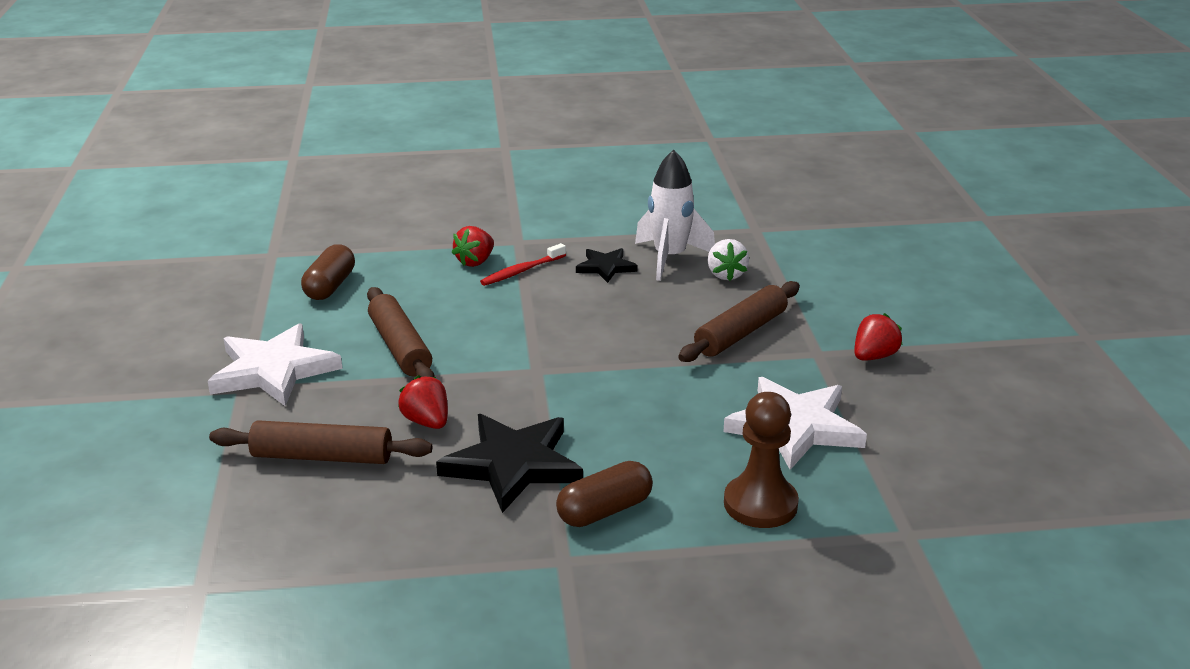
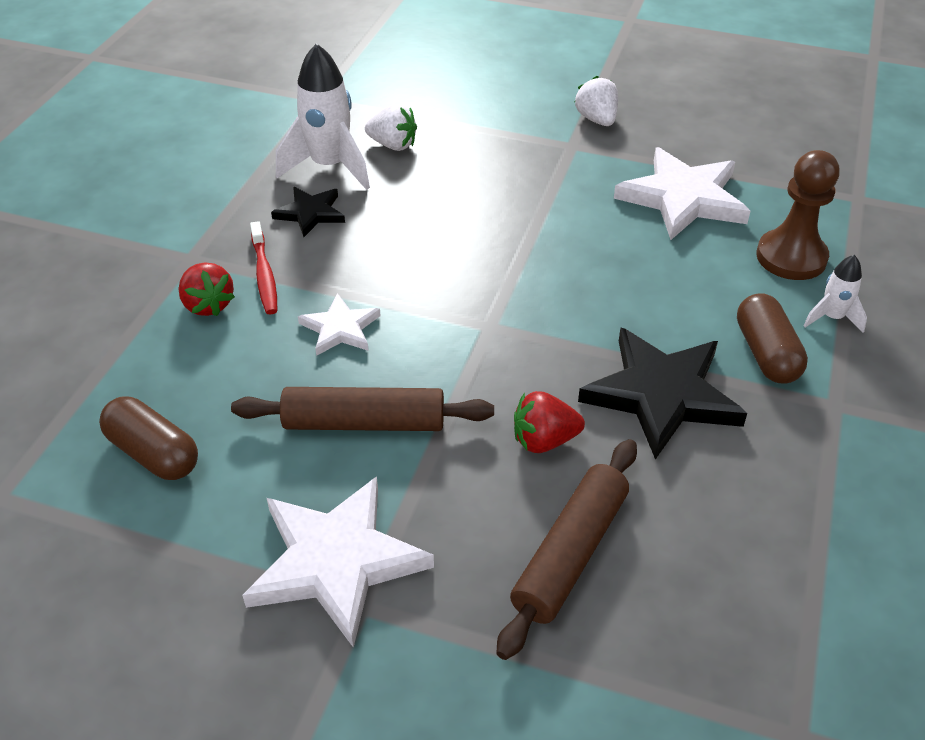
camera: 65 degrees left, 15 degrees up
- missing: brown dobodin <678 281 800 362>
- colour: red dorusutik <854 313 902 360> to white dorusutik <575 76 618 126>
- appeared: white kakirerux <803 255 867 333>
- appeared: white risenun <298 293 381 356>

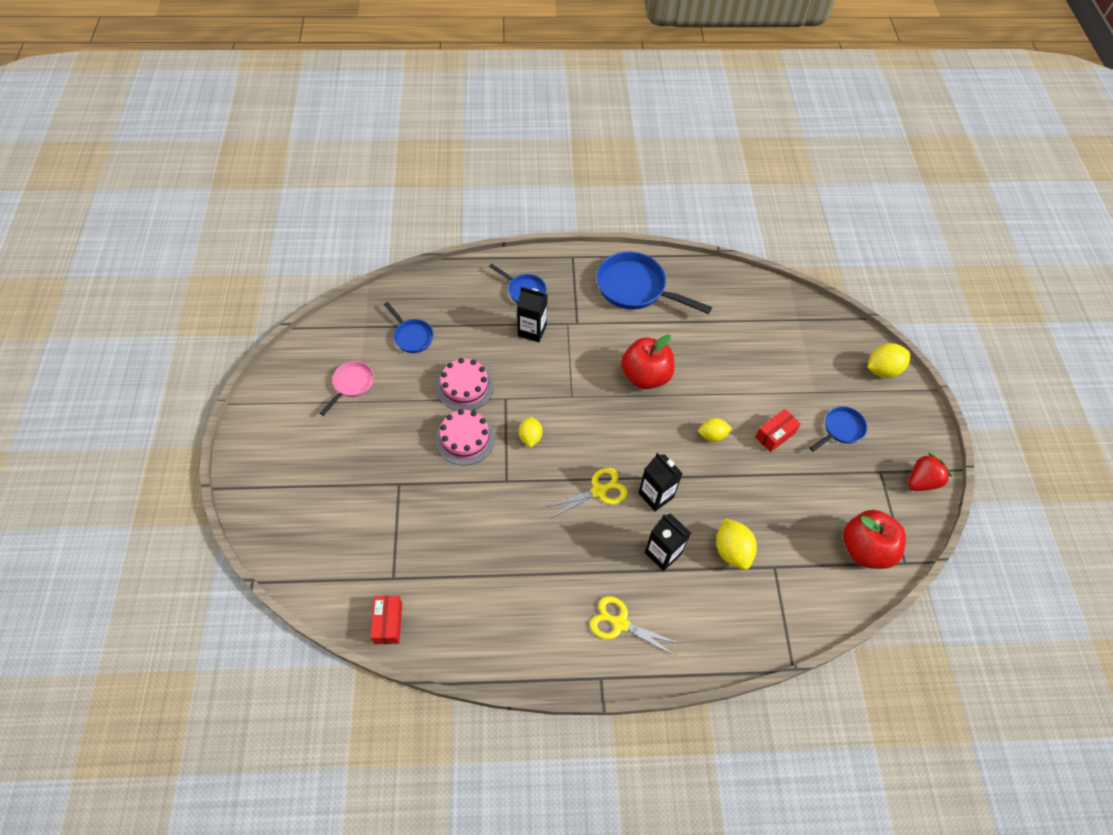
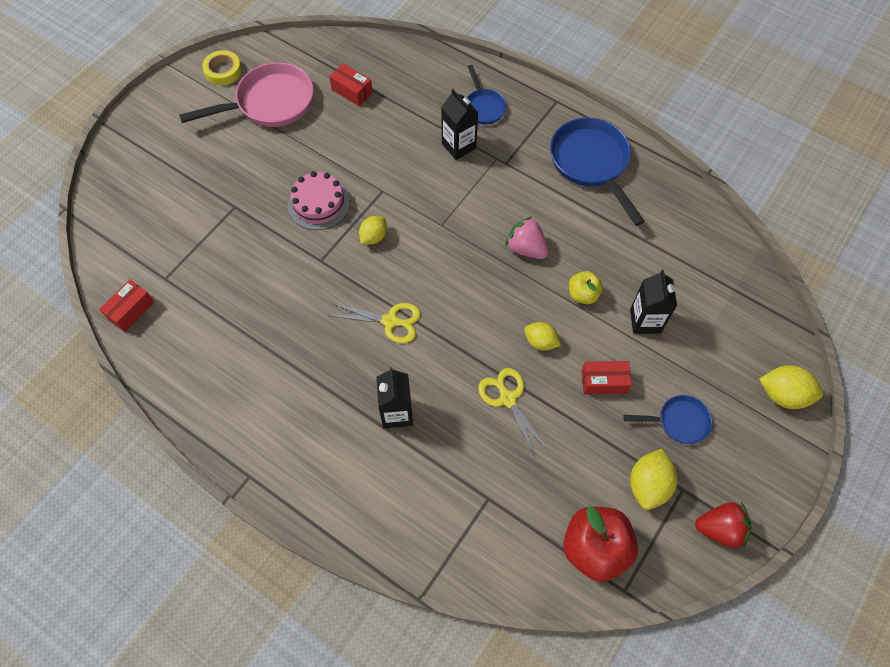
camera: 40 degrees right, 5 degrees up
- exchanged: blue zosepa <384 302 434 353> to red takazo <329 63 373 106>
- exchanged: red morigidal <621 334 675 389> to pink dorusutik <505 216 549 259>
- missing: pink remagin <437 358 494 411>
- size: pink zosepa <320 361 374 416> = <179 62 314 127> x1.84
- relocated: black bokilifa <639 453 683 512> to <630 270 677 334>
- relocated: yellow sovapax <716 518 757 570> to <630 449 677 510>
- relocated: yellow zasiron <590 596 680 656> to <478 368 548 457>
- appeared: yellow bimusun <202 50 242 86>
- appeared: yellow morigidal <569 271 603 304>

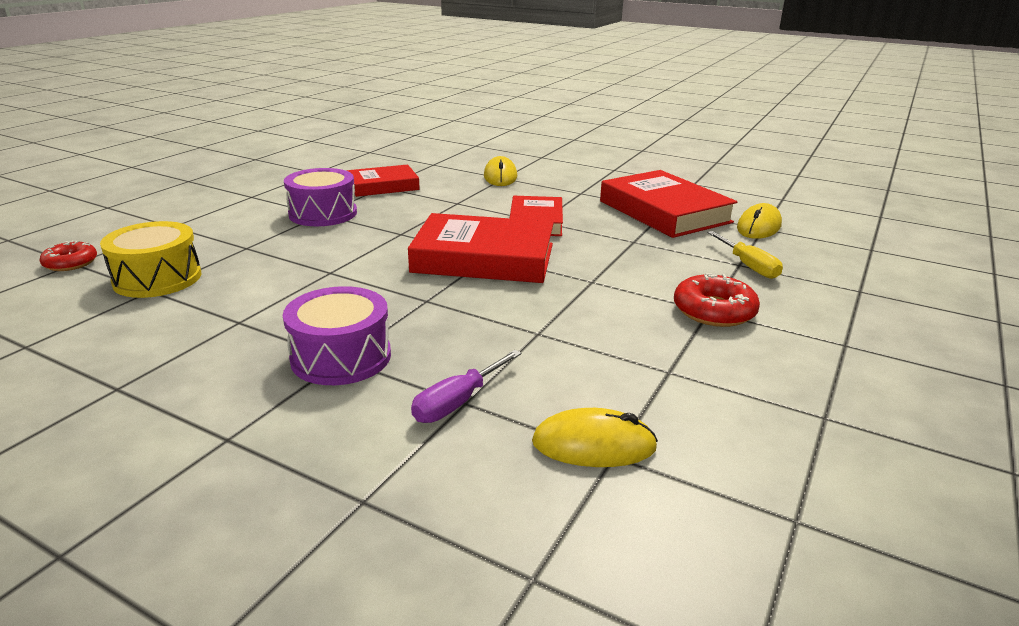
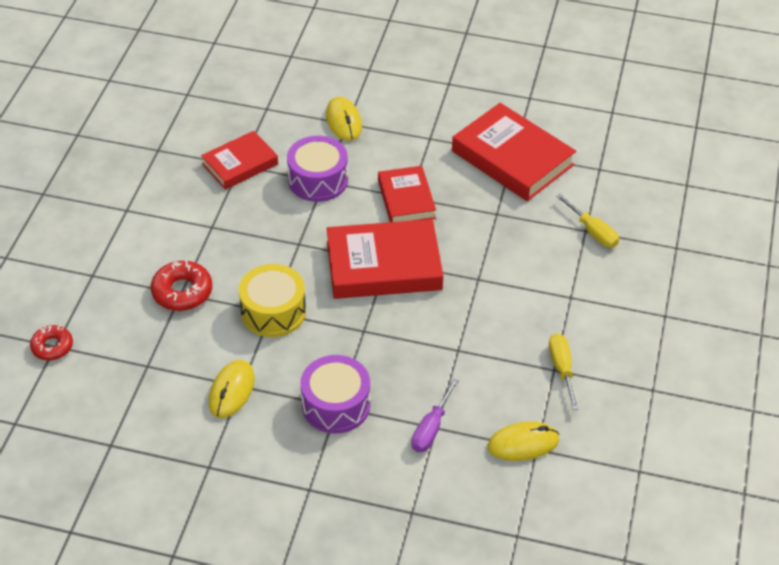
camera: 15 degrees left, 20 degrees up
- relocated: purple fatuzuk <284 168 357 226> to <287 136 348 202>
- relocated: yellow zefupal <737 203 782 239> to <209 360 255 418>
- relocated: yellow fatuzuk <100 221 201 298> to <239 264 306 337>
- relocated: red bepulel <674 273 760 327> to <151 261 212 311>
- appeared: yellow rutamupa <549 333 579 410>

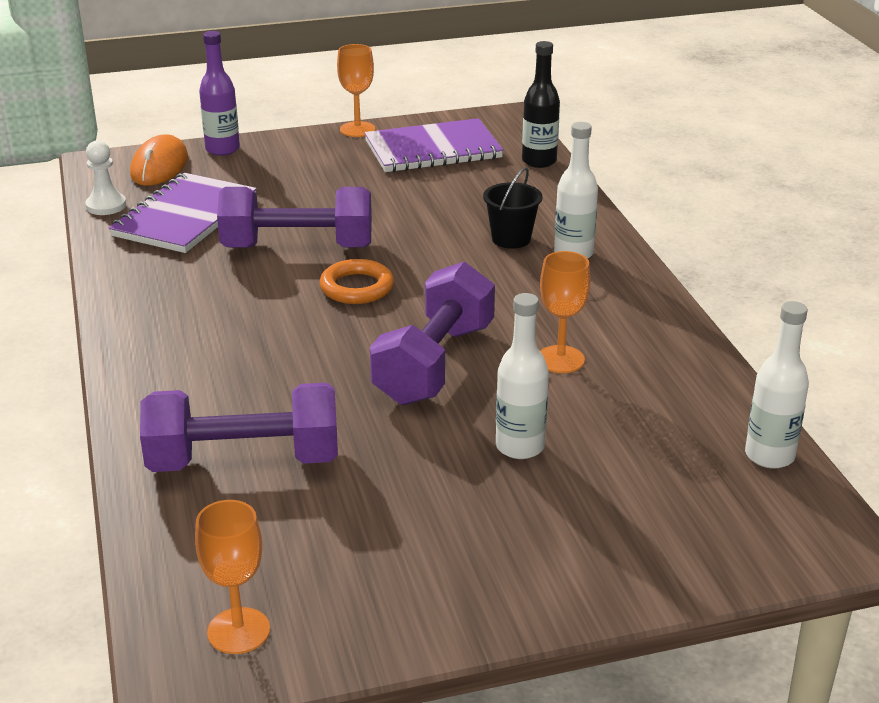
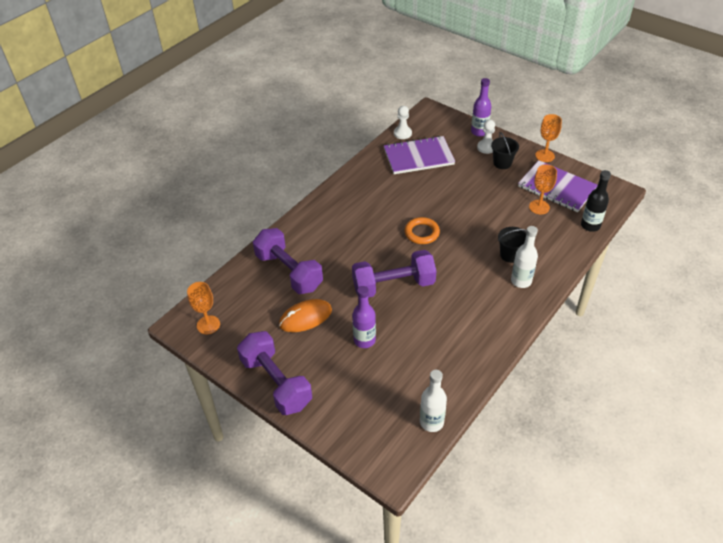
camera: 55 degrees right, 15 degrees up
- relocated: orange zefupal <130 134 188 186> to <279 299 332 332>
- relocated: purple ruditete <217 187 372 248> to <237 331 312 415>
- relocated: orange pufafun <540 251 590 373> to <529 164 557 214>
- colour: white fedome <496 293 549 459> to purple fedome <352 286 376 348>
- appeared: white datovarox <477 120 495 154>
- appeared: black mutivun <491 132 519 169>

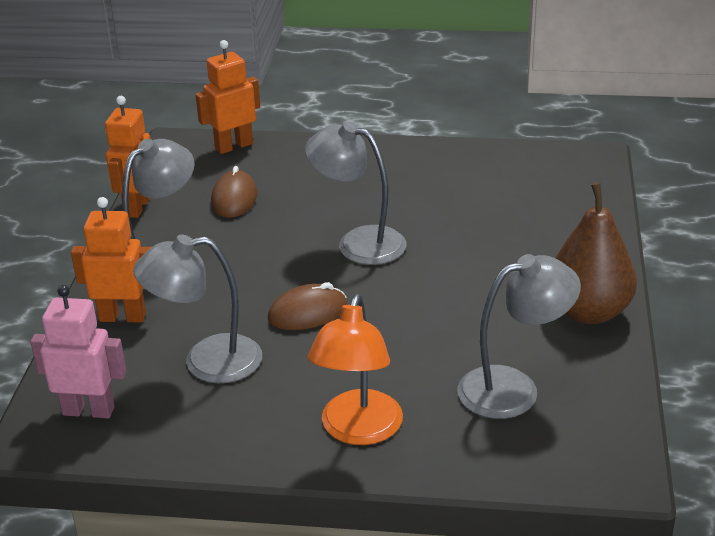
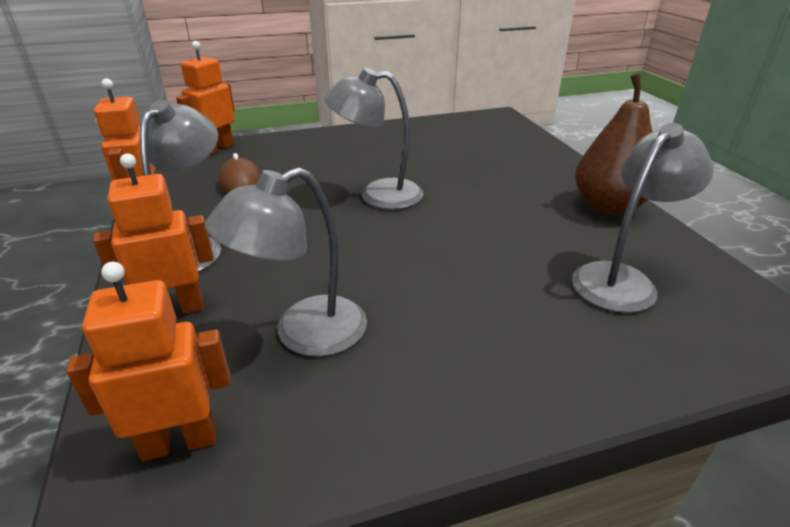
camera: 25 degrees left, 0 degrees up
- missing: brown zefupal <268 282 347 330>
- colour: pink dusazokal <31 285 126 418> to orange dusazokal <66 262 231 461>
- missing: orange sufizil <308 294 403 445>

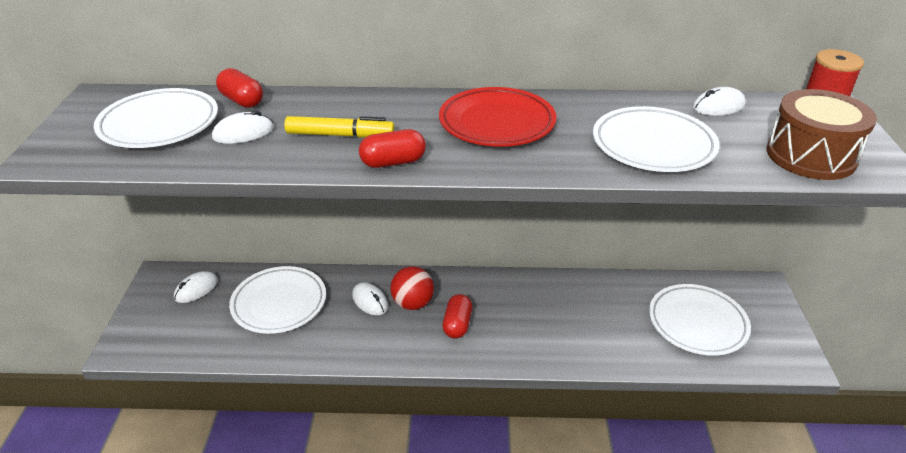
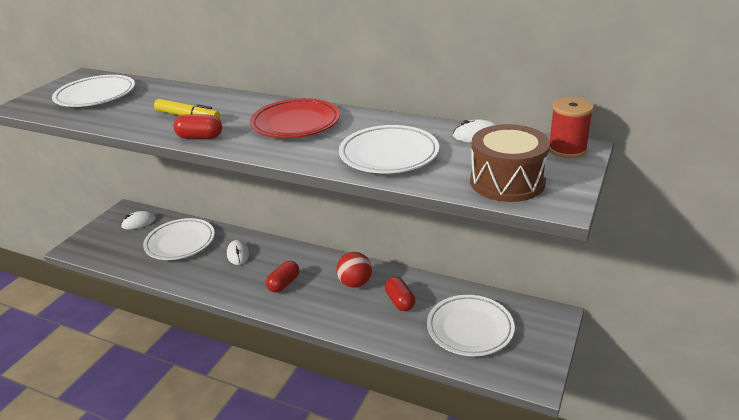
camera: 25 degrees right, 5 degrees down
- relocated: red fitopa <216 68 263 108> to <385 277 415 311>
- missing: white zefupal <212 110 274 144>
- relocated: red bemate <390 266 434 310> to <336 252 372 288>

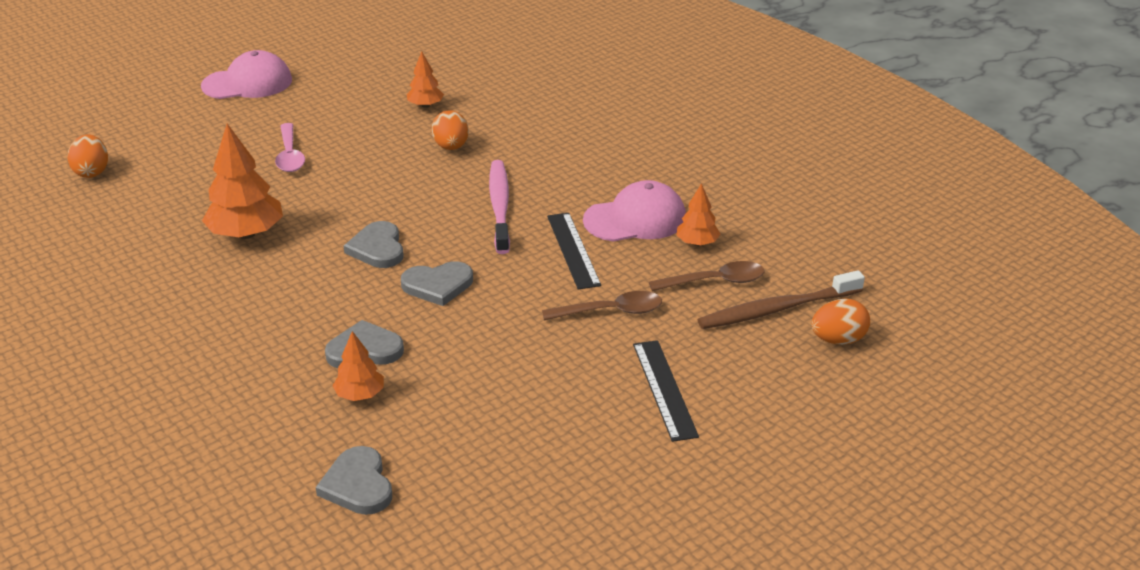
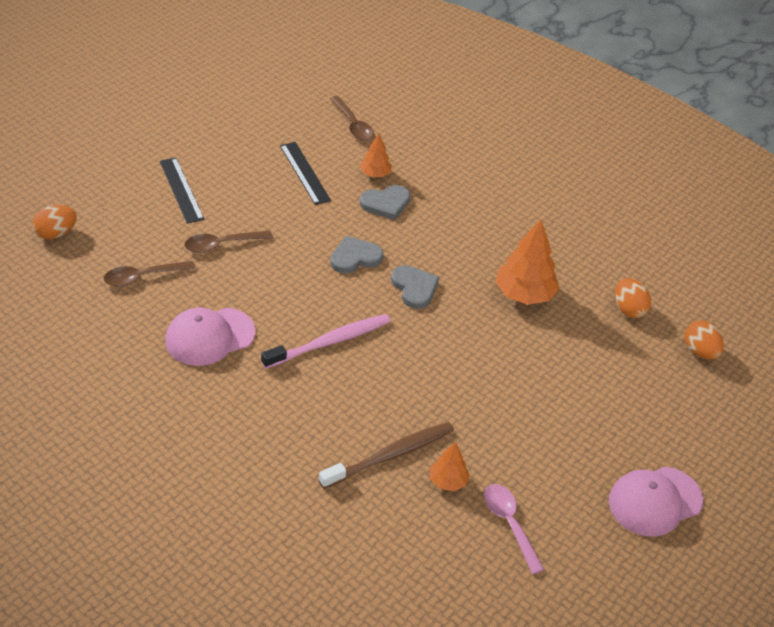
camera: 165 degrees right, 10 degrees up
- relocated: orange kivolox <431 110 469 150> to <615 278 651 318>
- relocated: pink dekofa <275 123 305 172> to <484 484 544 574>
- spun: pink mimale <489 160 510 254> = <261 314 391 369> 105 degrees counterclockwise
- missing: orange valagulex <677 183 721 246>
- relocated: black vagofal <547 213 601 290> to <280 142 331 205>
- relocated: brown mimale <698 270 865 329> to <319 422 454 489>
- exchanged: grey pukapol <316 446 392 515> to brown dekofa <330 96 374 141>

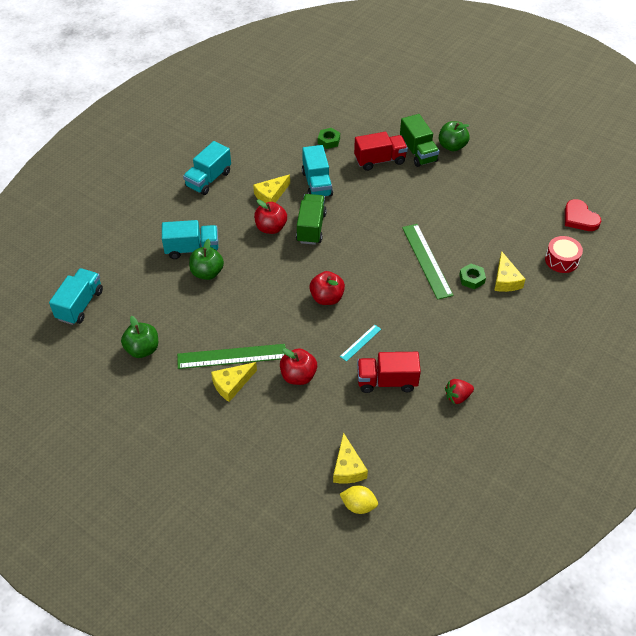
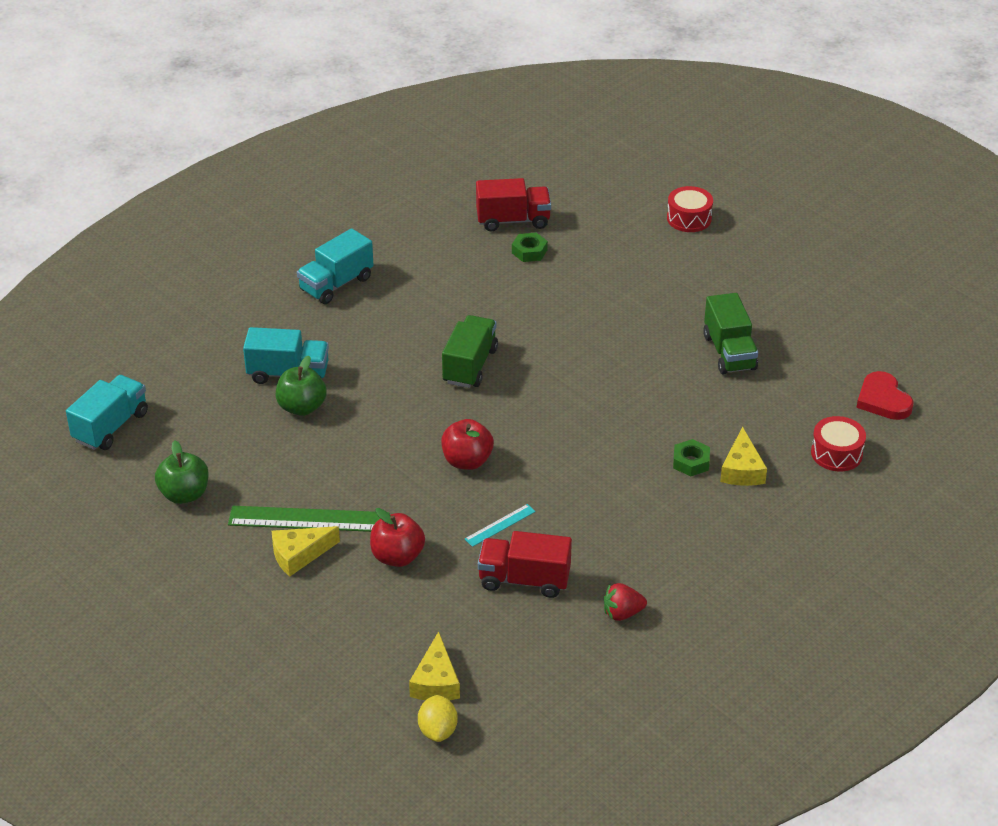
camera: 10 degrees right, 10 degrees down
- relocated: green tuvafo <400 114 439 167> to <703 293 758 374>
- missing: green morigidal <439 121 470 151>
- relocated: red tuvafo <354 132 408 171> to <476 178 551 231>
- missing: turquoise tuvafo <302 145 333 197>
- missing: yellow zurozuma <253 174 290 203>
- missing: red morigidal <254 200 287 234>
- missing: green vagofal <402 224 453 300>
- spun: yellow sovapax <340 485 378 514> = <418 695 458 742> 60 degrees clockwise
- appeared: red fatuzuk <667 186 713 232>

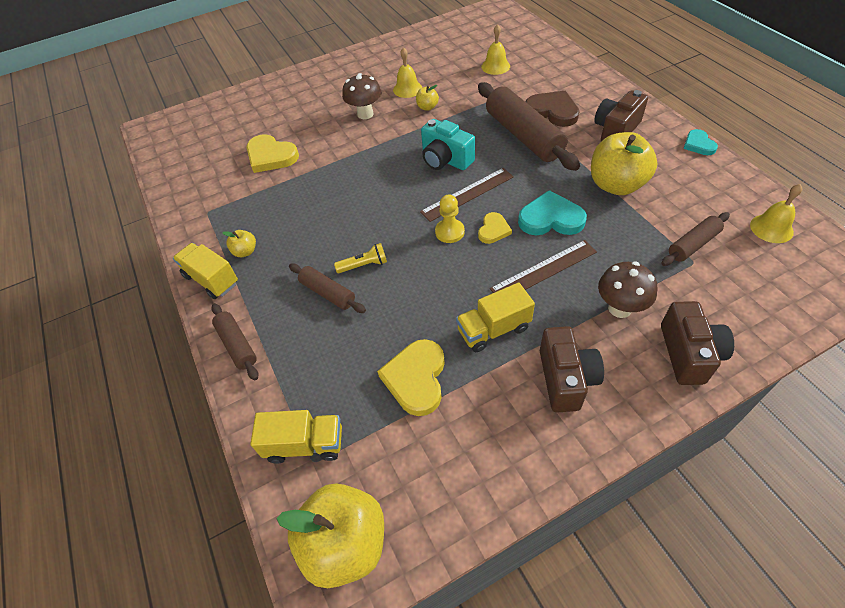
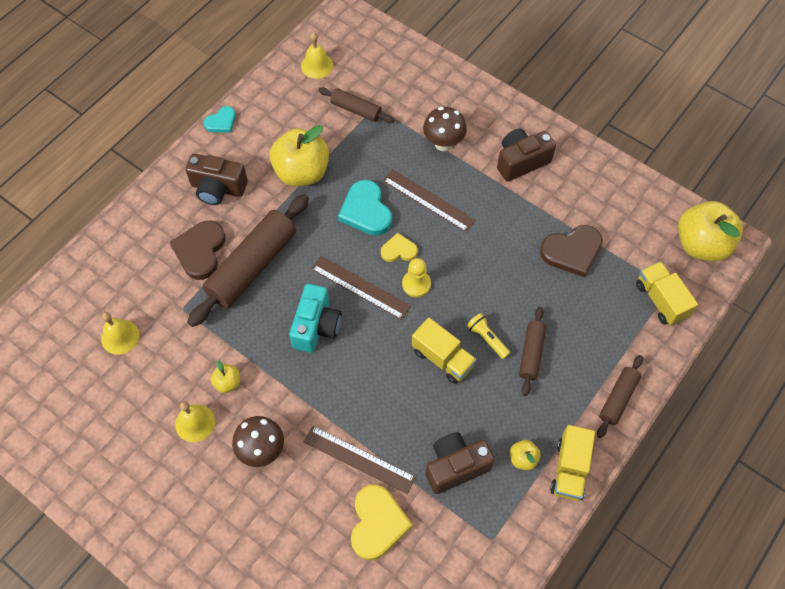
camera: 120 degrees left, 10 degrees up
- relocated: yellow tuvafo <456 282 535 352> to <412 317 477 384>
- relocated: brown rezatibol <661 301 734 385> to <426 432 495 494>
- colour: yellow pukapol <377 339 445 416> to brown pukapol <540 225 603 277>
- appeared: brown vagofal <304 426 416 494>

